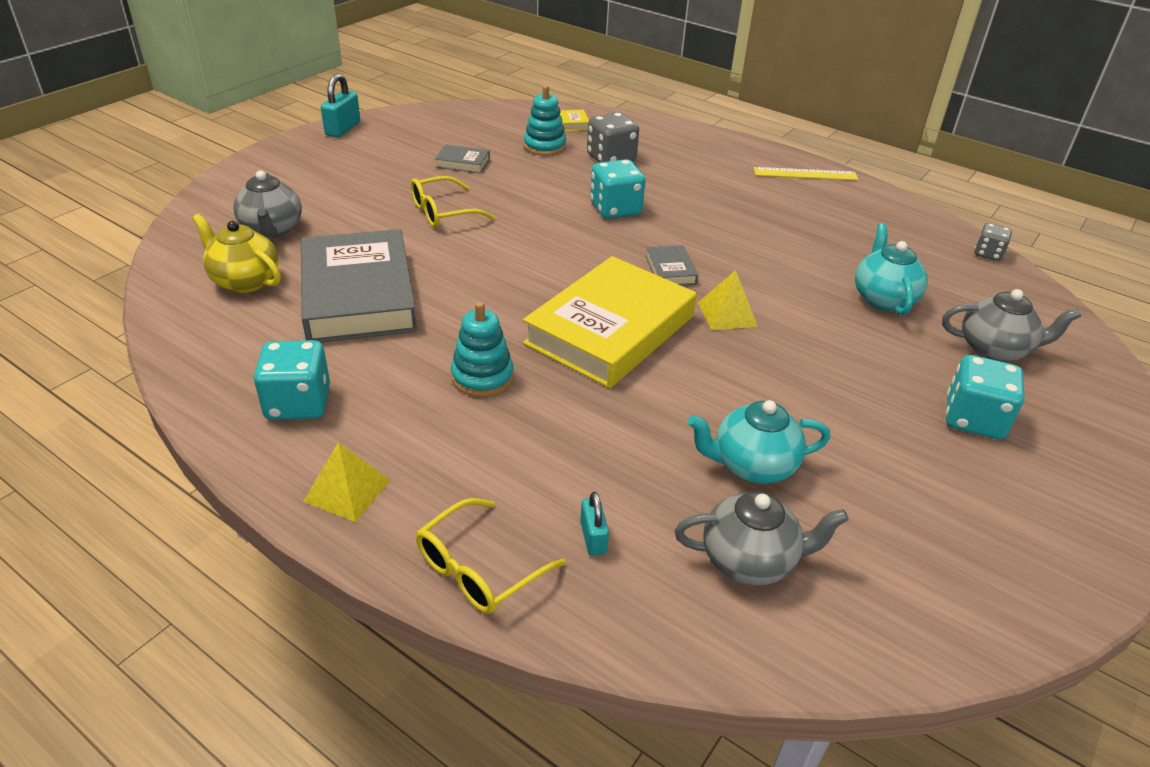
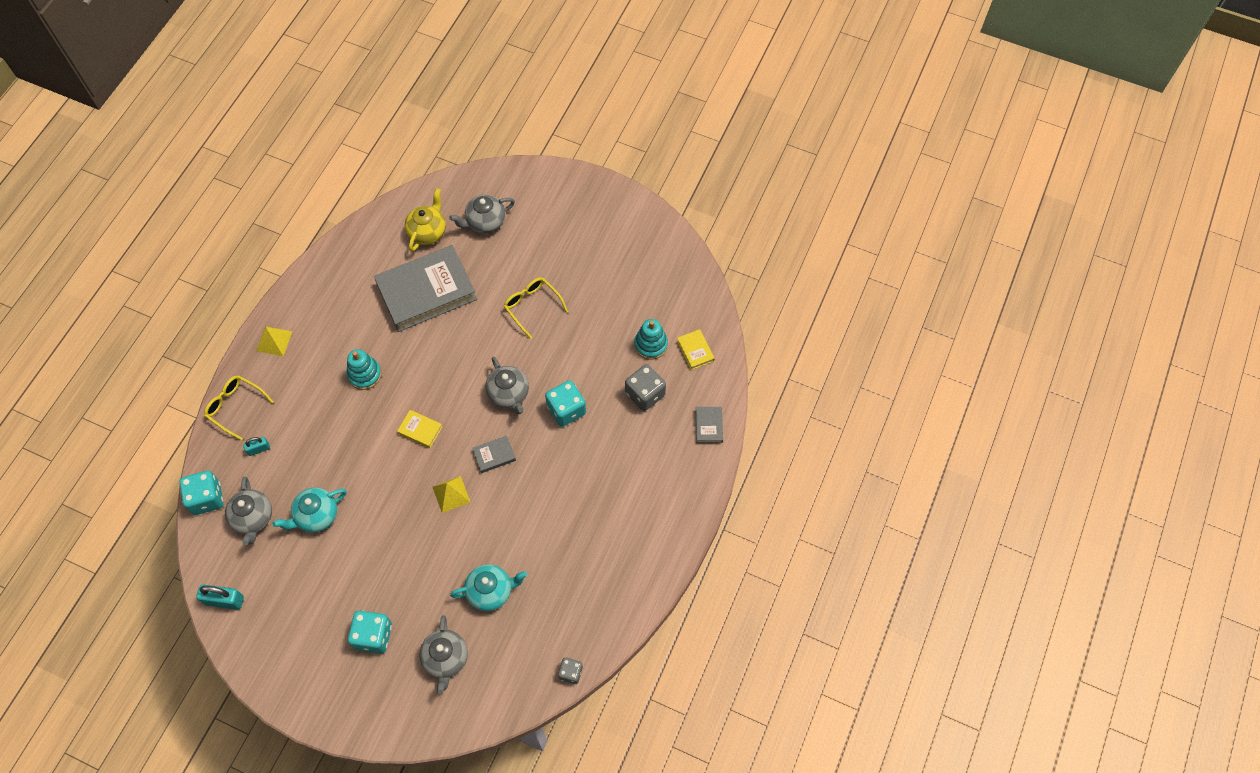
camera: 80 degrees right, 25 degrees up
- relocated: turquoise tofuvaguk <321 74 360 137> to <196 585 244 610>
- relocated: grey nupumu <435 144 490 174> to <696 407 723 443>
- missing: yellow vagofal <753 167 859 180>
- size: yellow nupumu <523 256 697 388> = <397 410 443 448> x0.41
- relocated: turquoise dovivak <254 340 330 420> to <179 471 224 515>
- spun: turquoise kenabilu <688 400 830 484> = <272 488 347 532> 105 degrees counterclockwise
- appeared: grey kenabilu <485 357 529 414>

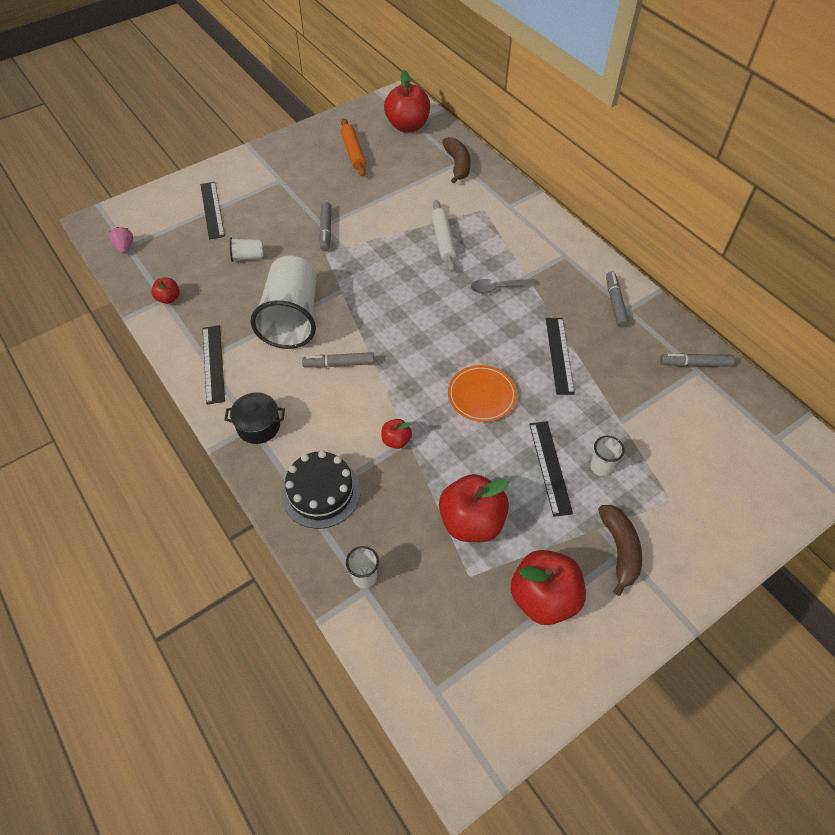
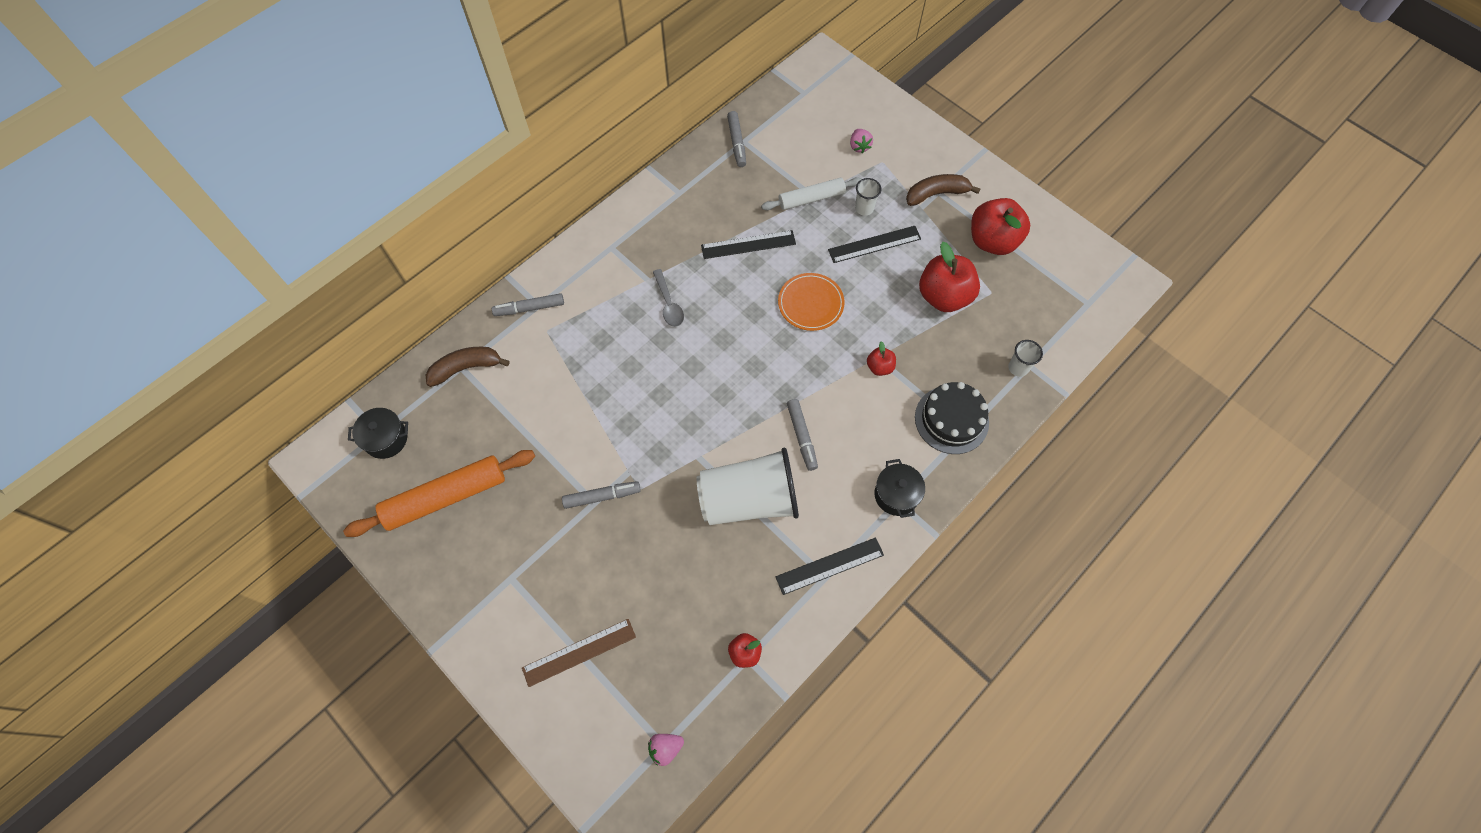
camera: 100 degrees left, 10 degrees up
- exchanged: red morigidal <384 70 430 132> to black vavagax <348 408 408 459>
- size: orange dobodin <341 118 366 177> = <343 450 535 537> x1.57
- colour: black vagofal <200 182 225 240> to brown vagofal <522 619 636 687>
- relocated: white dobodin <431 200 456 272> to <761 177 862 210>
- missing: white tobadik <230 237 264 262>
- relocated: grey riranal <606 271 629 328> to <492 293 564 316>
- appeared: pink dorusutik <850 129 873 153>

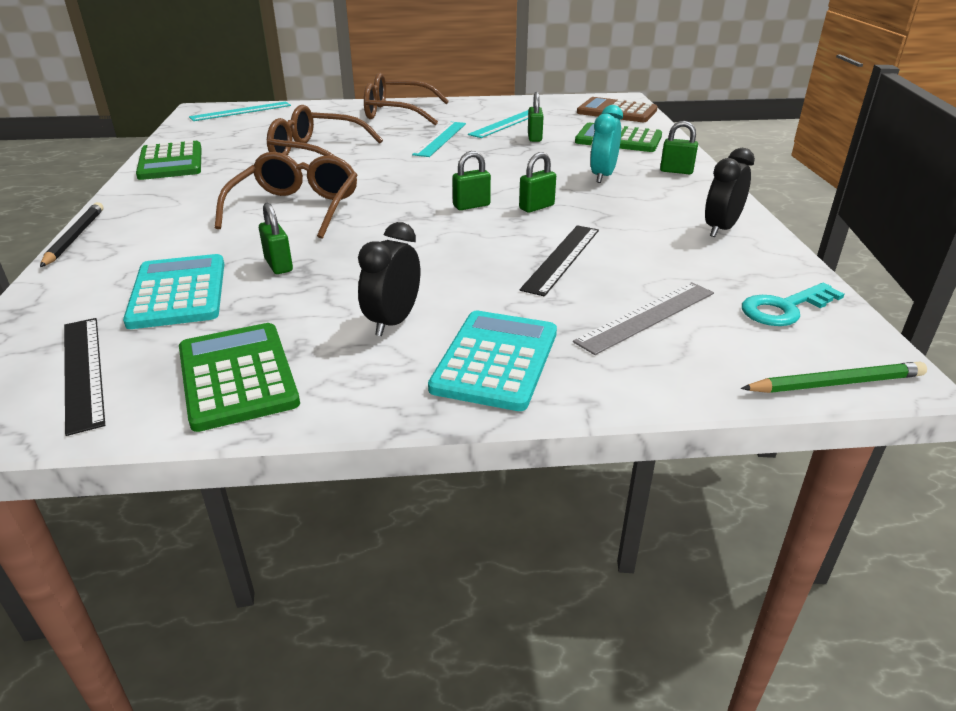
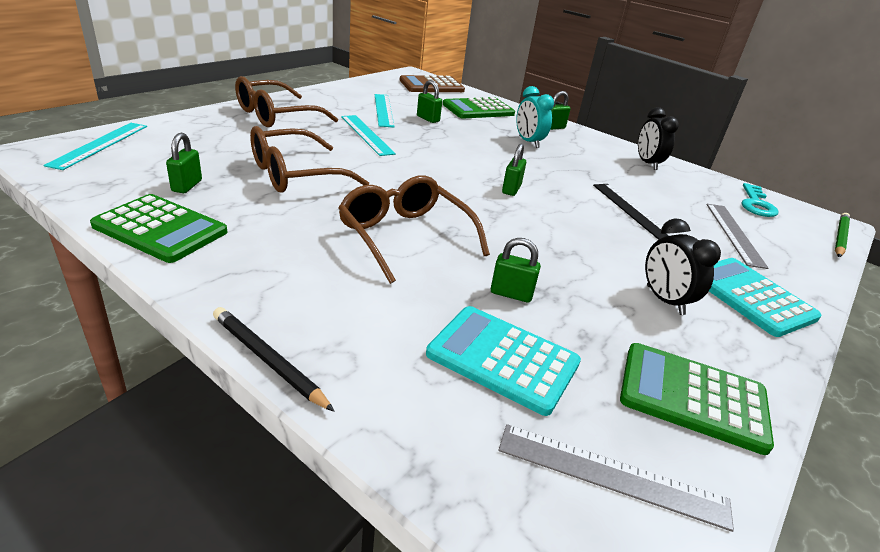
camera: 50 degrees left, 0 degrees up
- relocated: green tofuvaguk <519 152 556 212> to <166 133 202 193>
- colour: black vagofal <64 318 105 436> to grey vagofal <498 424 734 532>

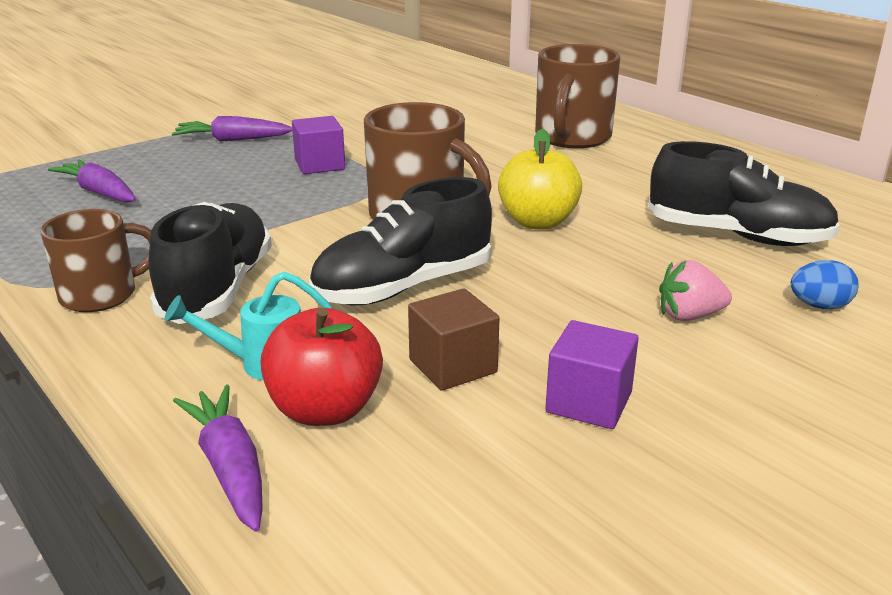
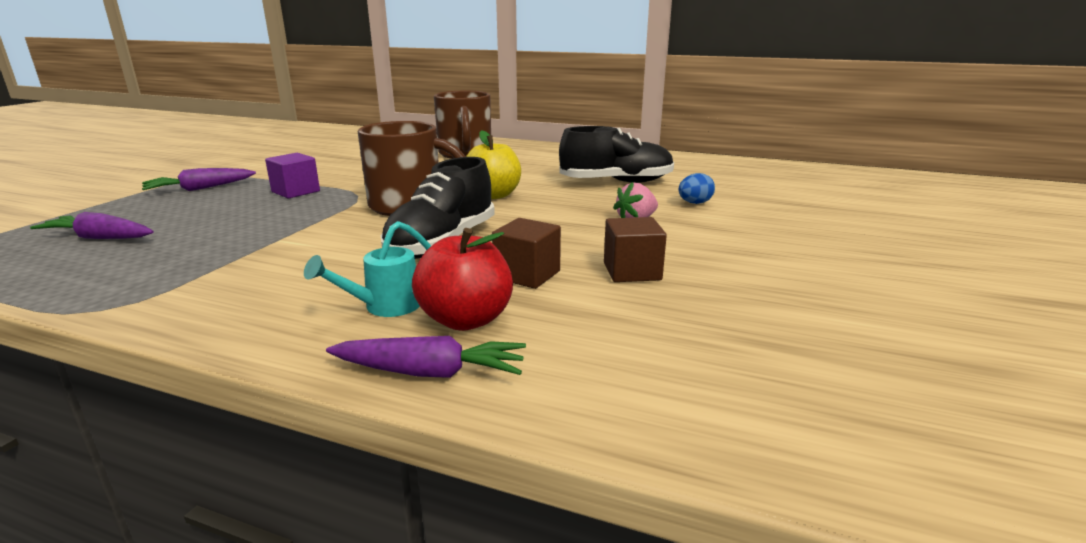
camera: 30 degrees left, 5 degrees down
- missing: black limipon <149 202 272 324>
- missing: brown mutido <40 209 151 312>
- colour: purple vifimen <545 320 639 429> to brown vifimen <604 217 667 282>
- spun: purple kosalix <173 385 263 532> = <326 336 526 378> 150 degrees clockwise

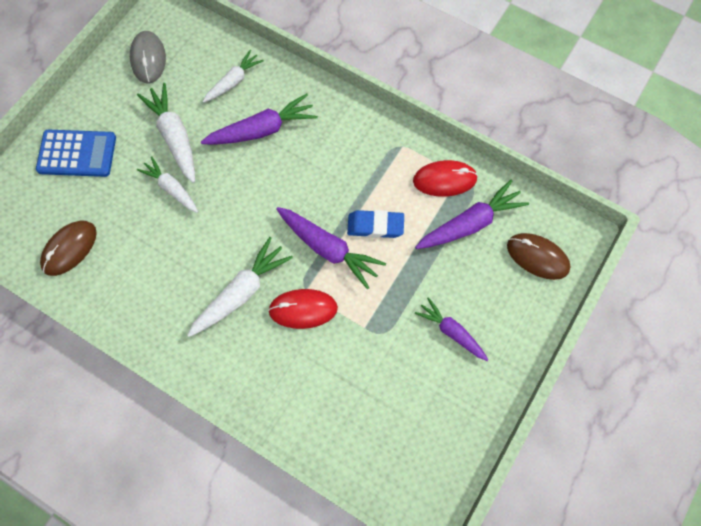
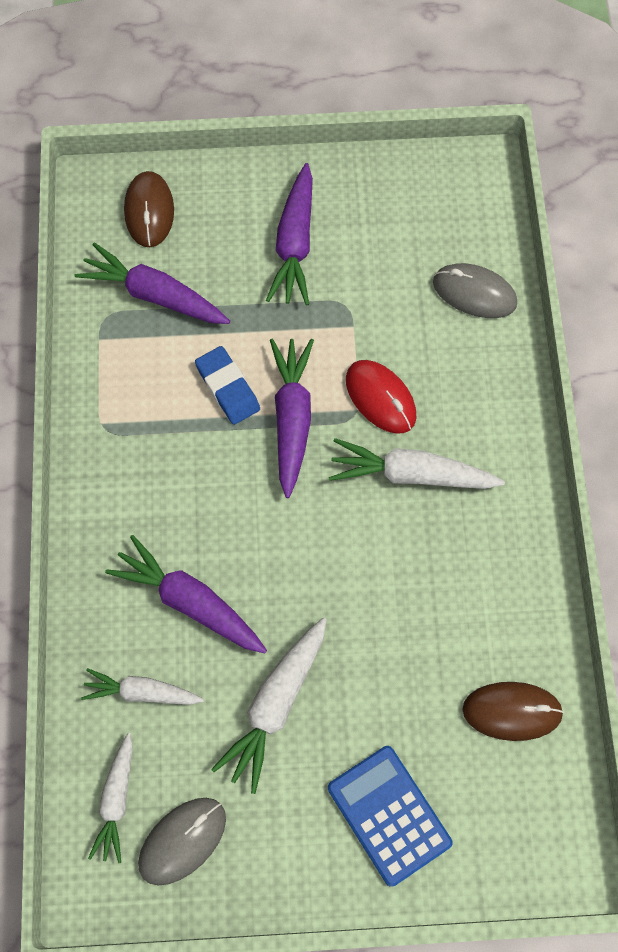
camera: 125 degrees left, 0 degrees up
- relocated: white kosalix <137 156 198 213> to <88 733 133 863>
- missing: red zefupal <413 160 478 197>
- size: purple kosalix <415 297 488 361> = <266 163 313 306> x1.52
- appeared: grey zefupal <433 263 517 318>

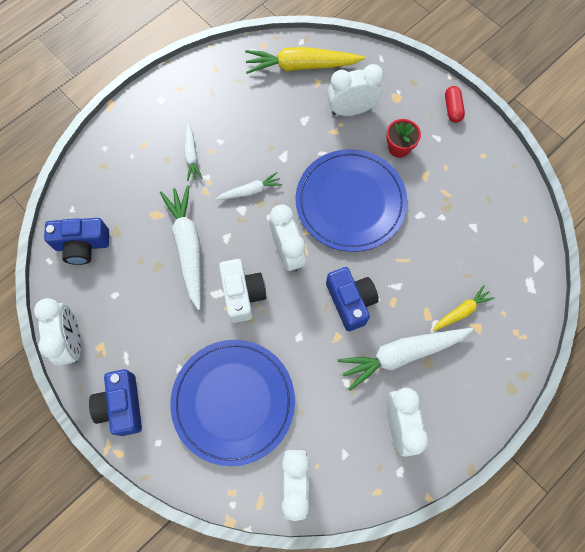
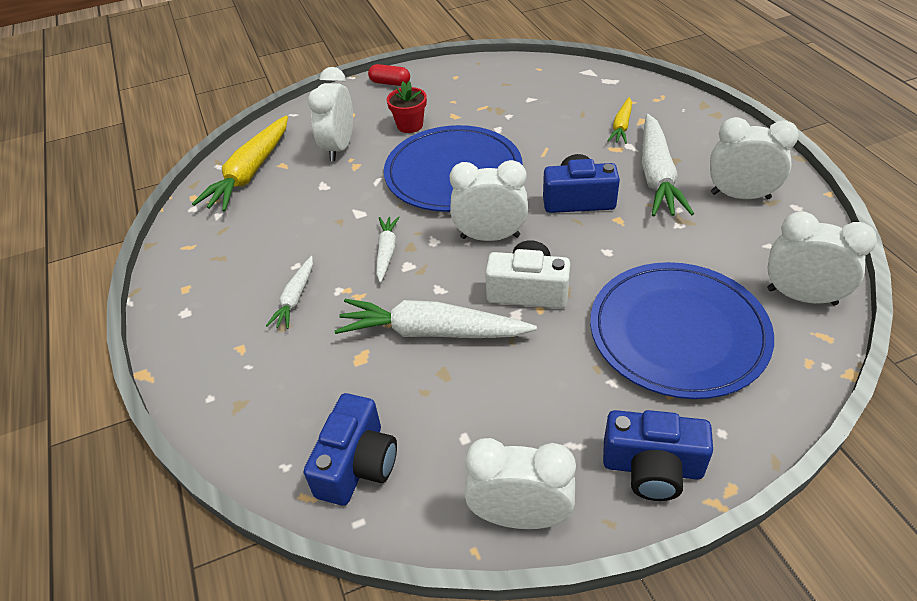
camera: 65 degrees left, 25 degrees down
- spun: white kosalix <184 122 203 181> = <266 256 313 329> 90 degrees clockwise
- spun: yellow kosalix <432 285 494 331> = <607 97 632 144> 150 degrees counterclockwise

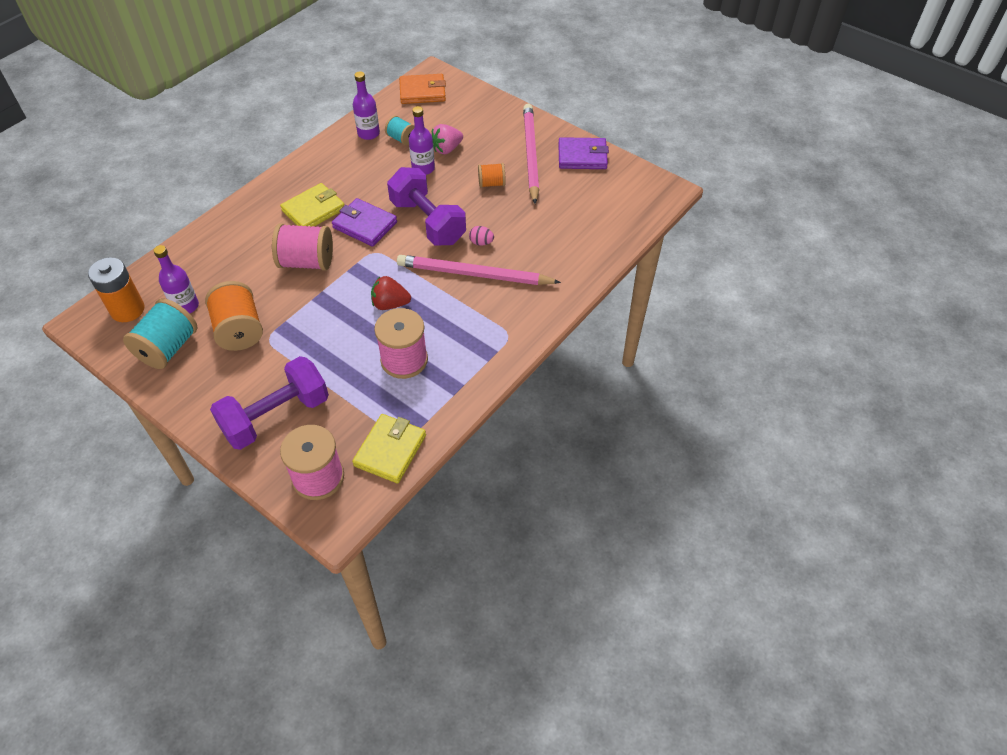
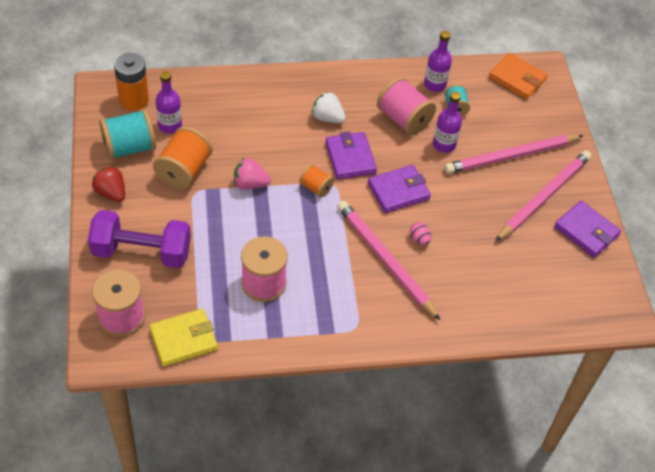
camera: 40 degrees right, 0 degrees up
- relocated: pink dorusutik <431 124 463 154> to <234 158 271 190>
- relocated: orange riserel <478 163 506 188> to <299 164 334 198>
- exchanged: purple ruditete <387 167 466 246> to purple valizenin <368 165 431 213>
- exchanged: yellow valizenin <280 183 345 227> to white dorusutik <312 92 346 123>
- relocated: pink riserel <272 224 333 271> to <377 77 436 135>
- relocated: red dorusutik <371 276 411 310> to <92 166 125 202>
- appeared: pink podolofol <444 135 584 174>

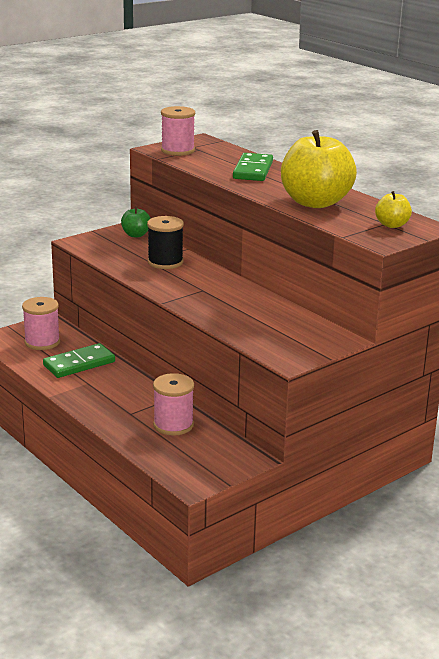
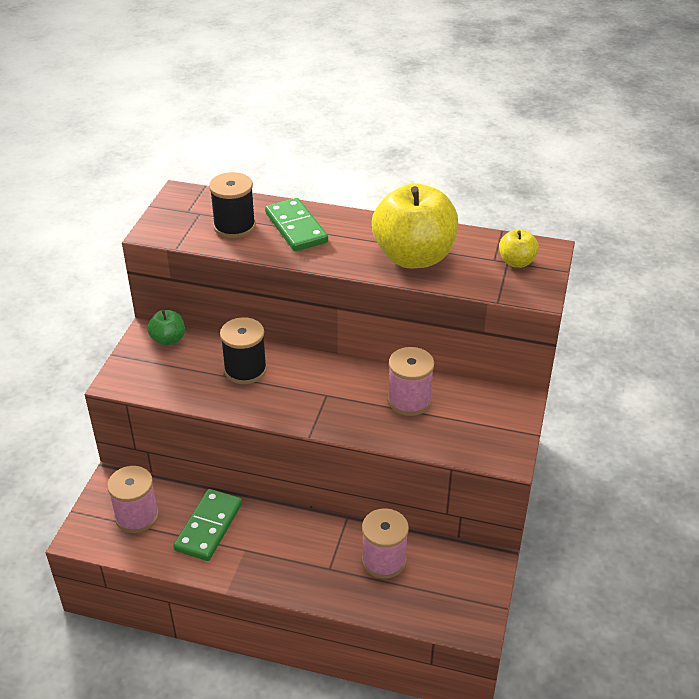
camera: 35 degrees left, 15 degrees up
- relocated: pink riserel <161 106 195 156> to <387 347 434 416>
- appeared: black riserel <209 172 256 238>

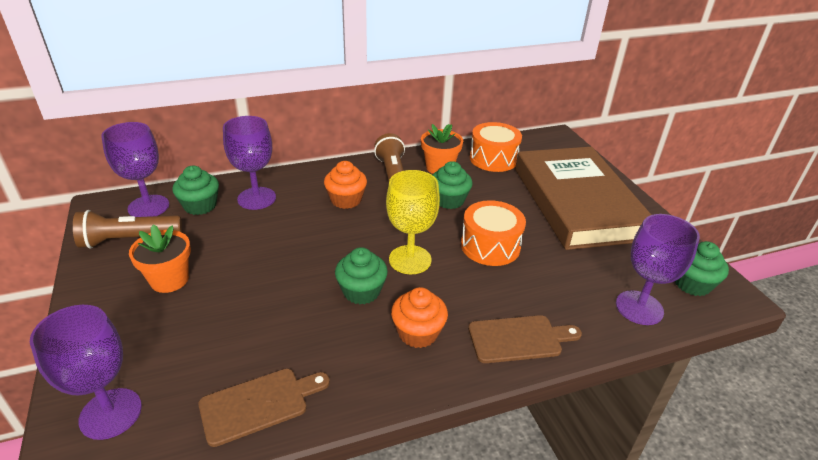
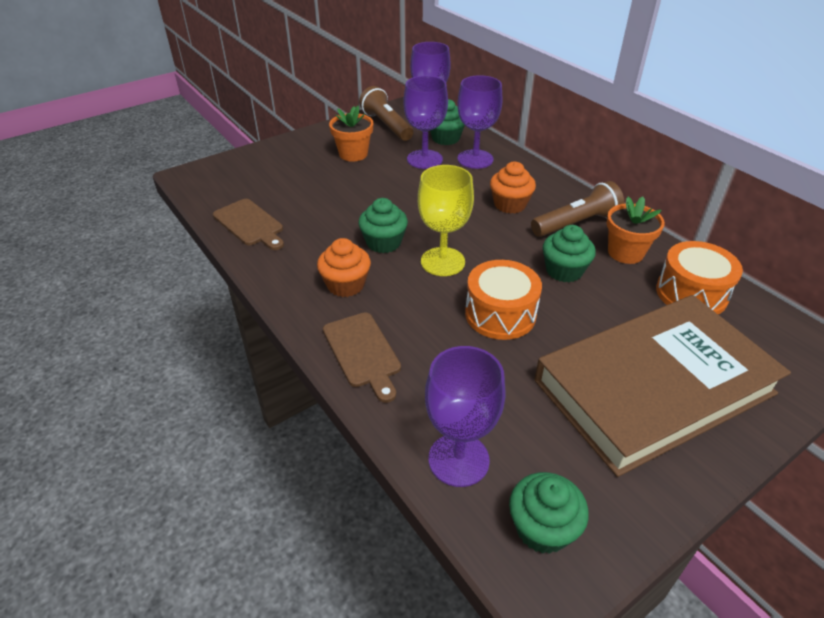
camera: 75 degrees right, 5 degrees up
- relocated: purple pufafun <30 305 142 440> to <404 76 448 169>

